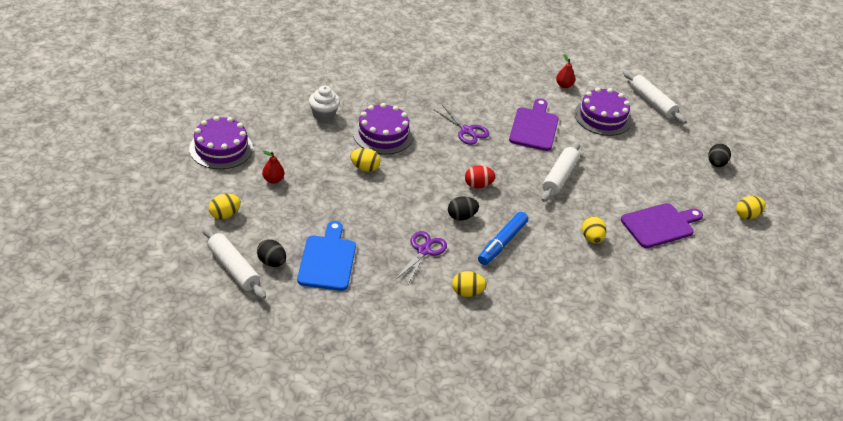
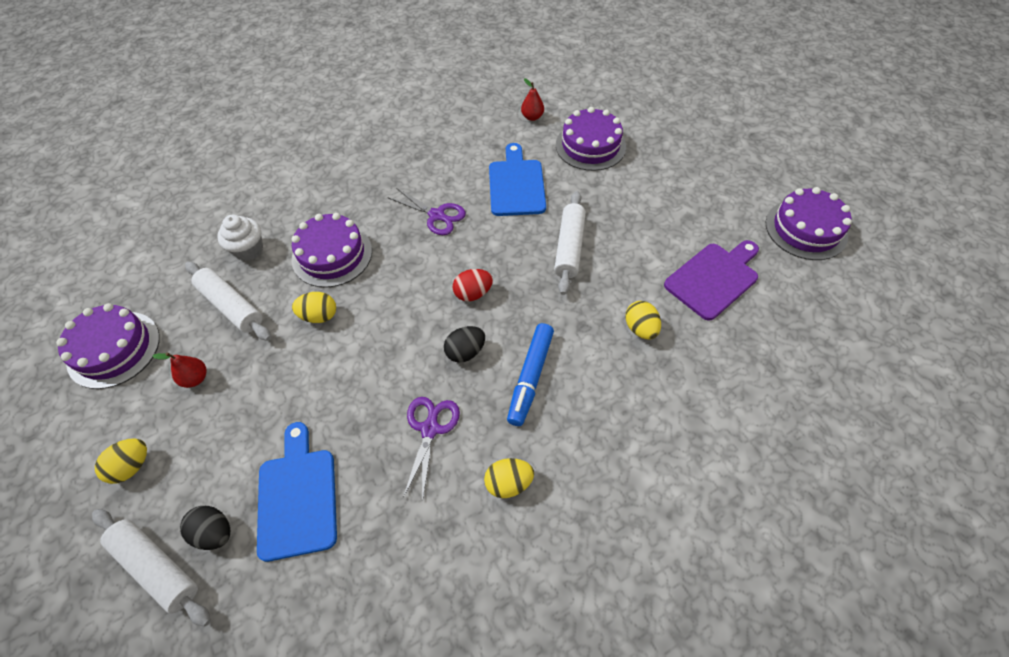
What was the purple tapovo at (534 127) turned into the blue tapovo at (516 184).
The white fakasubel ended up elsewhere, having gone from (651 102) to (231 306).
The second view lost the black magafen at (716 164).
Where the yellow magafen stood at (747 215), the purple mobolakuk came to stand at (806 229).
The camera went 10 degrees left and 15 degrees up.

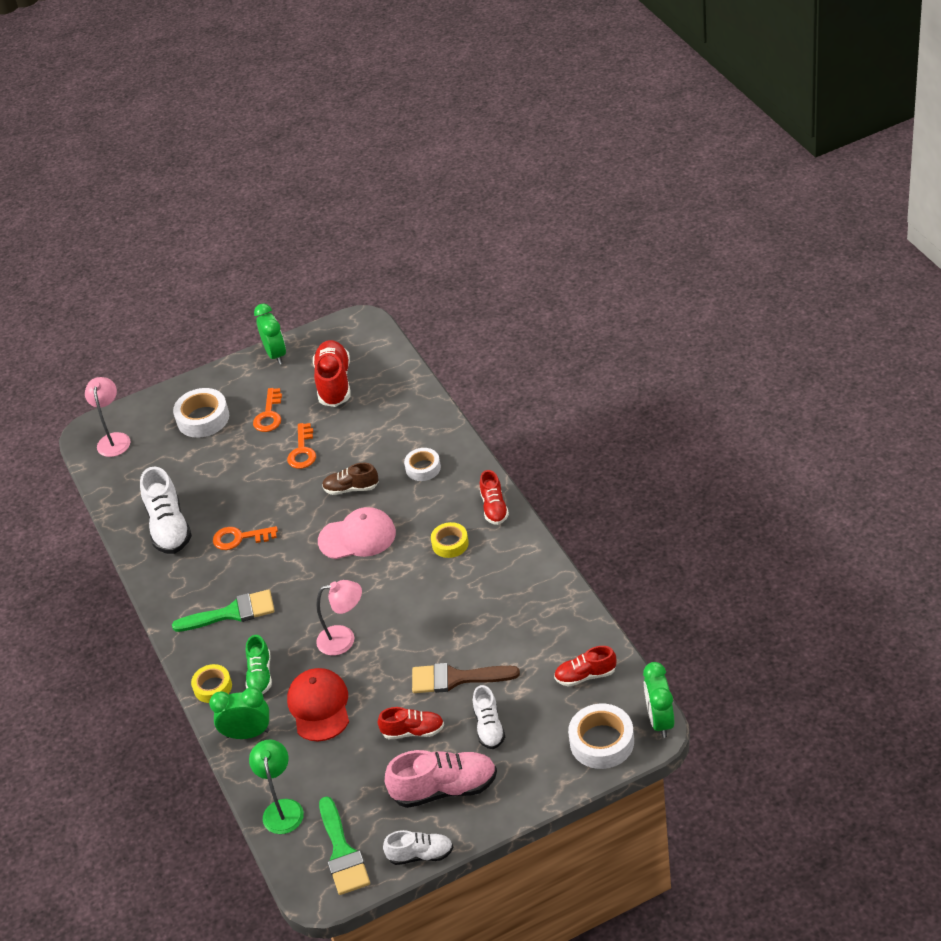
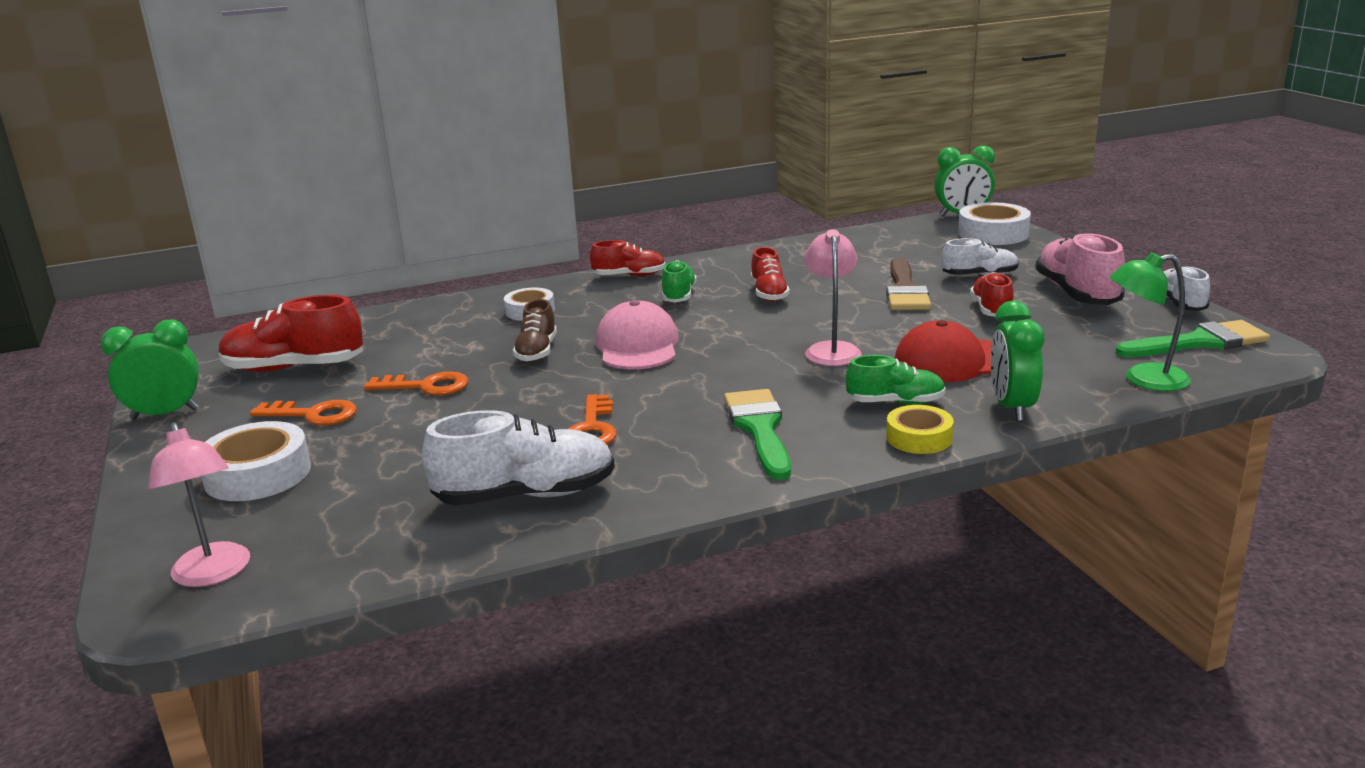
The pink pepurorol at (114 439) ended up facing another way, 120 degrees counterclockwise from before.
Where the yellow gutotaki stood at (450 544), the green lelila came to stand at (679 296).
The red lelila ended up elsewhere, having gone from (585 675) to (769 294).
The camera went 90 degrees left and 20 degrees down.

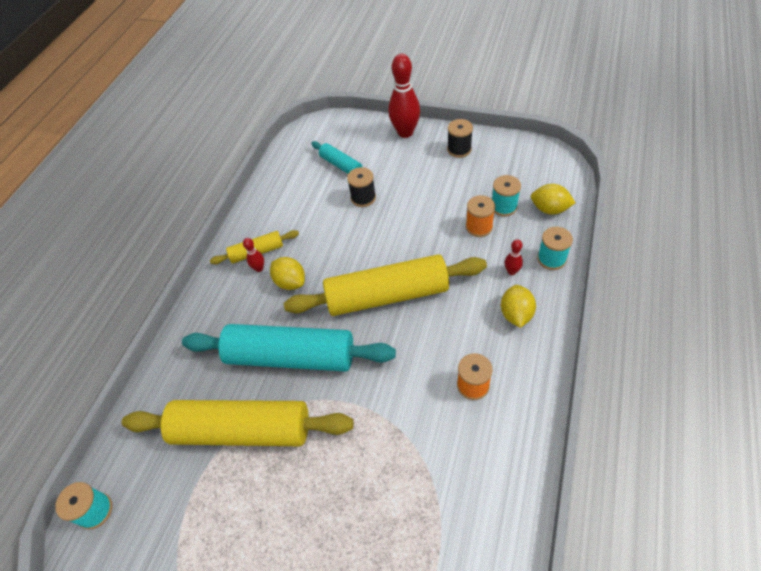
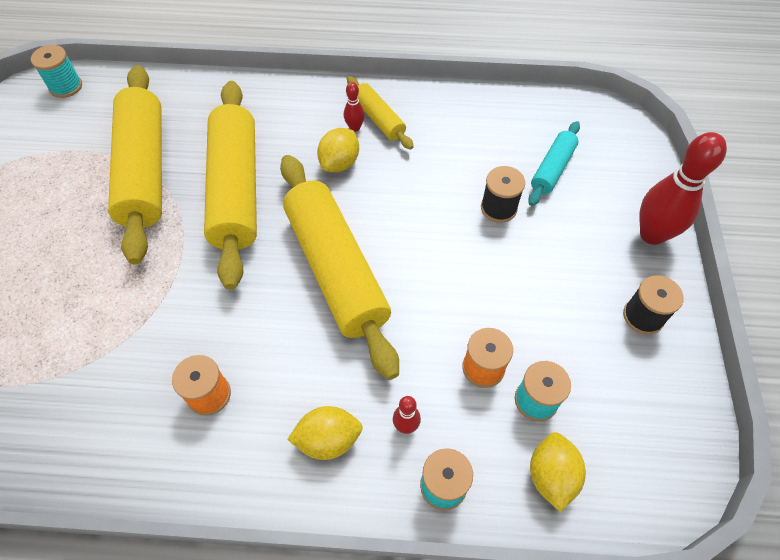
What was the turquoise fakasubel at (291 356) turned into the yellow fakasubel at (236 190).
The camera went 70 degrees right and 5 degrees up.

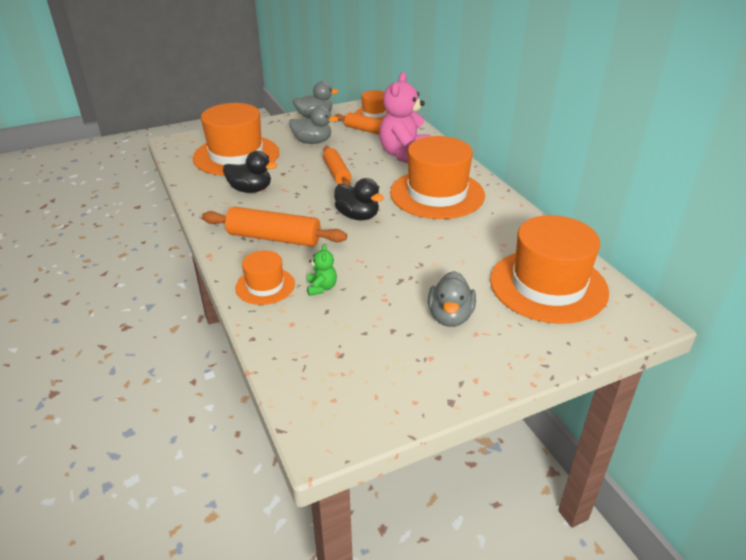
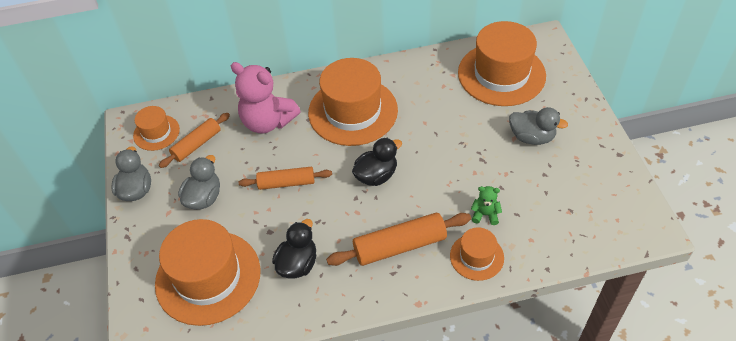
The orange fakasubel at (274 238) ended up facing another way, 45 degrees clockwise from before.
The camera went 75 degrees left and 15 degrees up.

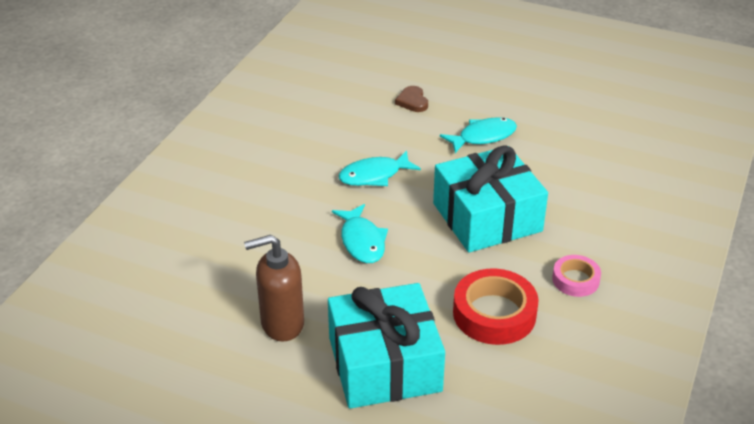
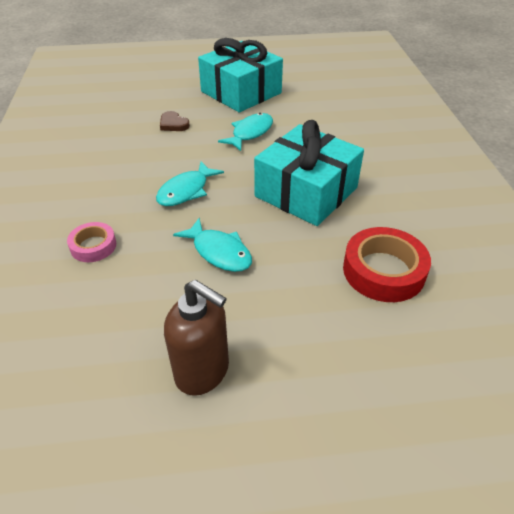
The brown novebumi at (281 324) ended up facing another way, 105 degrees counterclockwise from before.
The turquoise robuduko ended up elsewhere, having gone from (384 364) to (241 92).
The pink gutotaki ended up elsewhere, having gone from (575 280) to (93 246).
The camera went 30 degrees left and 5 degrees up.

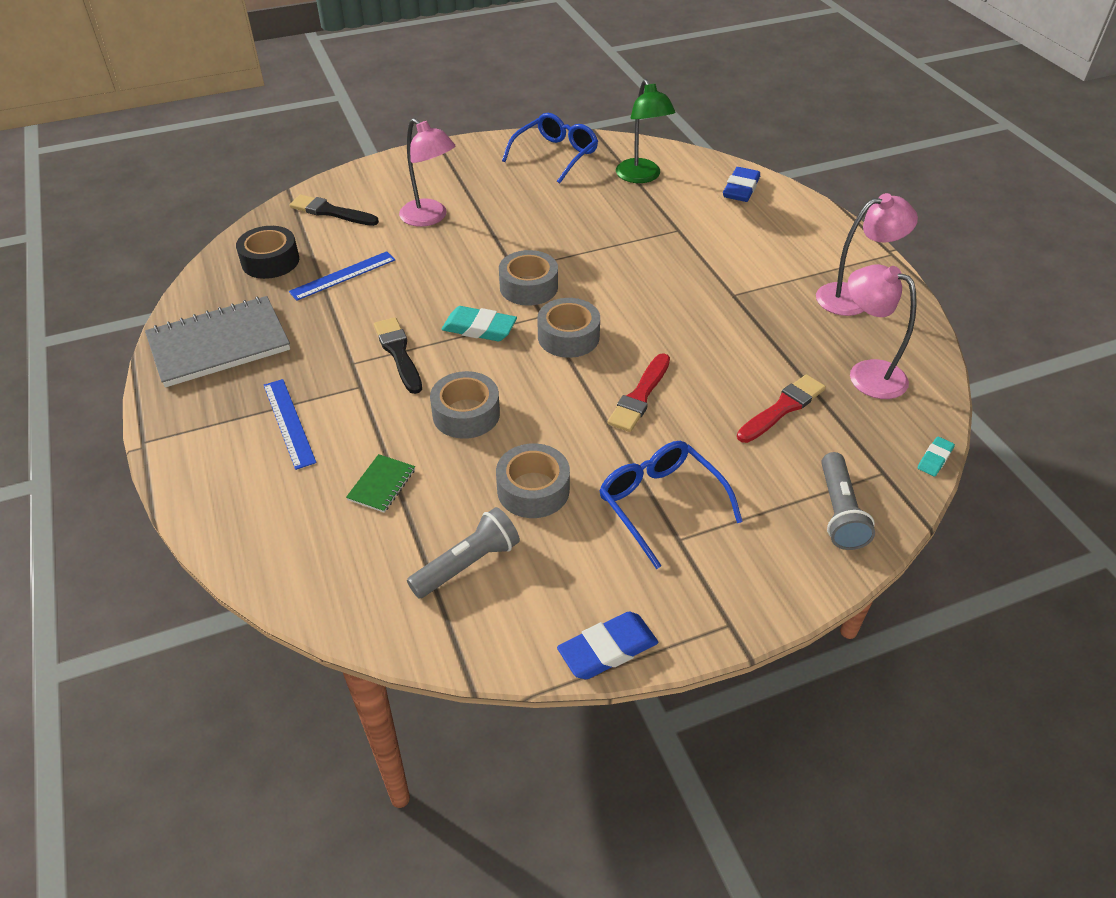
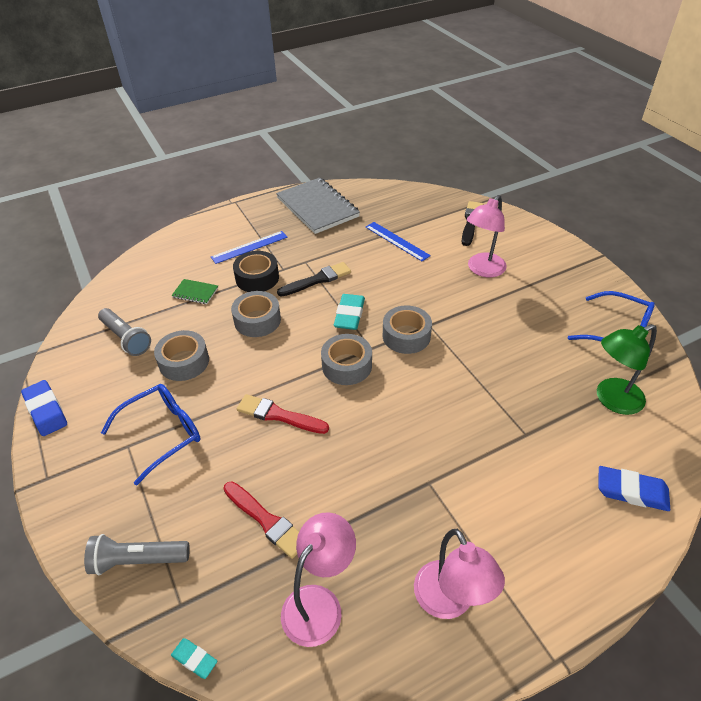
The black gutotaki ended up elsewhere, having gone from (270 261) to (257 278).
The camera went 85 degrees right and 0 degrees up.

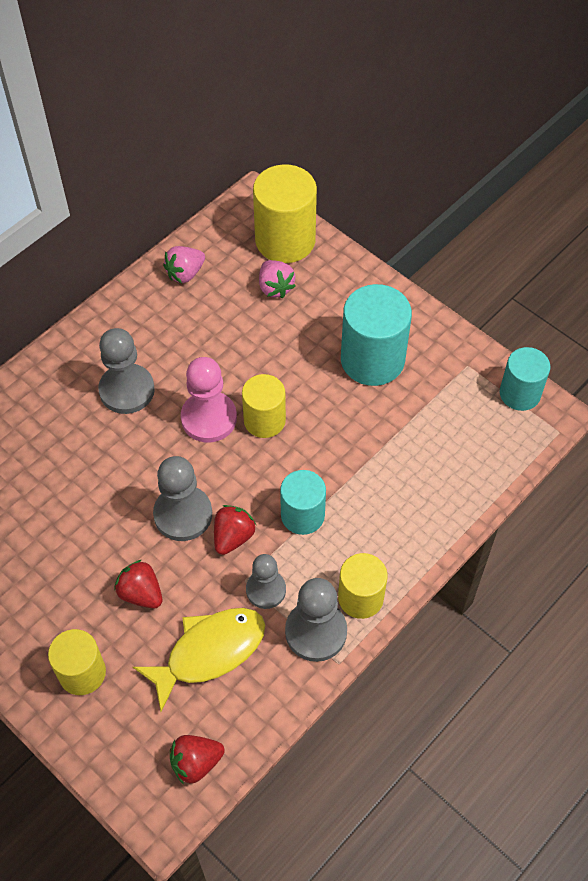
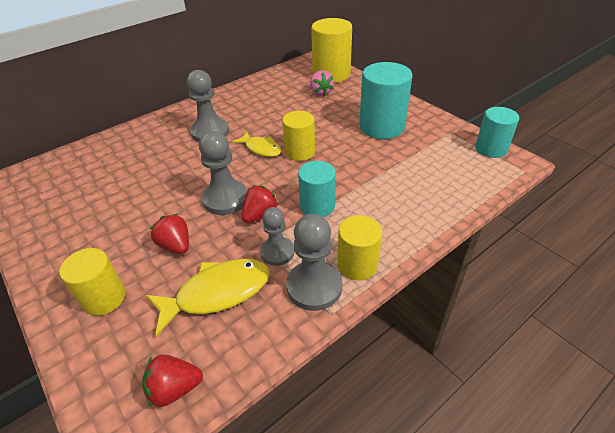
The second view lost the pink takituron at (185 273).
Where the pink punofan stood at (209 418), the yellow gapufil came to stand at (261 149).
The camera went 10 degrees right and 15 degrees down.

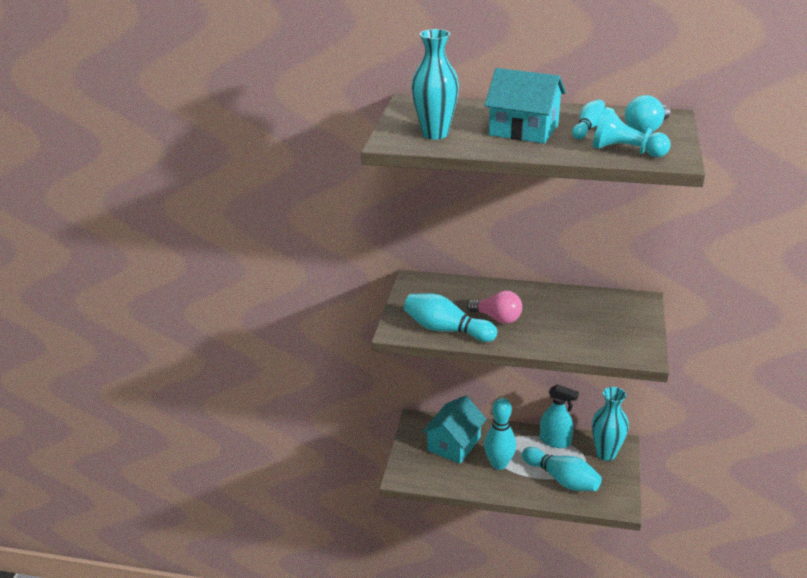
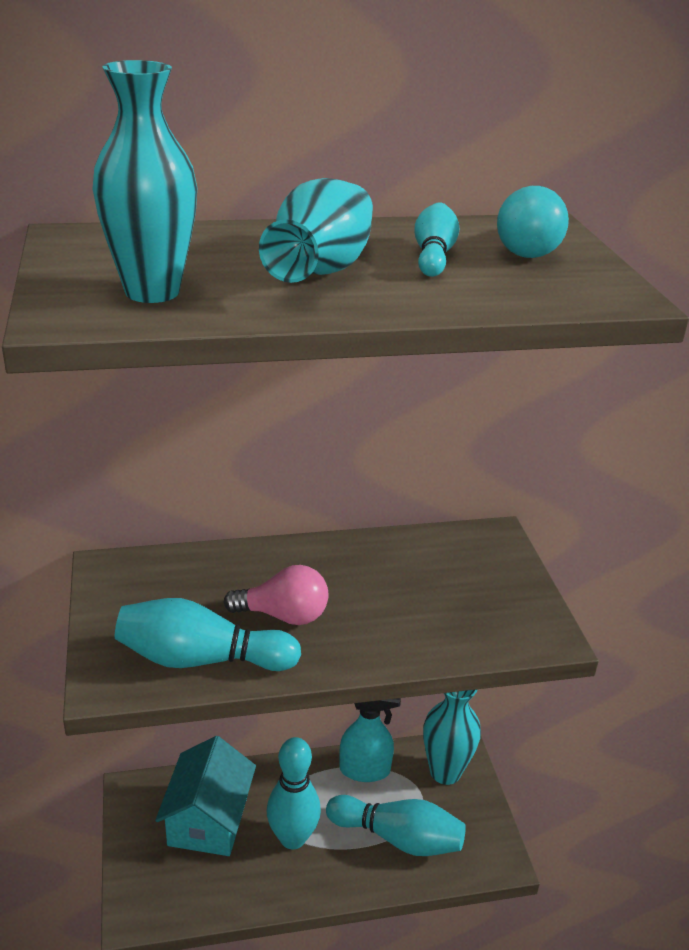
Where the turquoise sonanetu stood at (523 130), the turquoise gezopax came to stand at (321 269).
The second view lost the turquoise punofan at (626 151).
The camera went 25 degrees left and 0 degrees up.

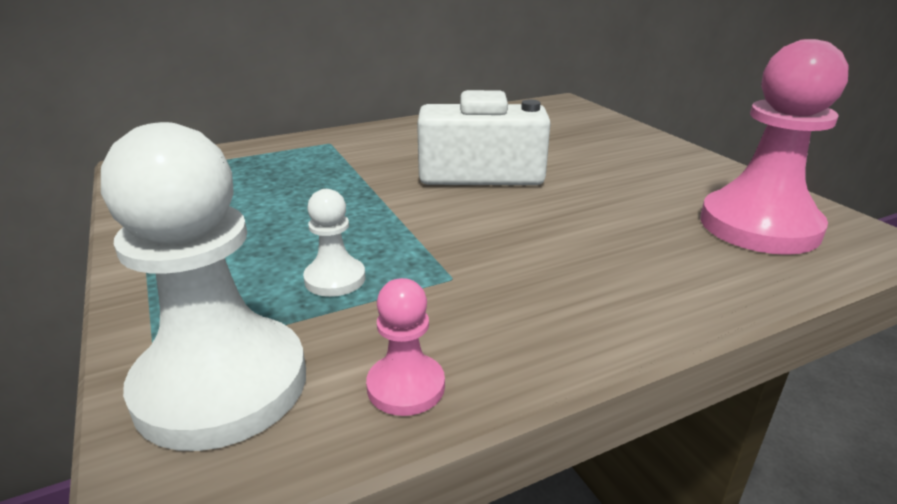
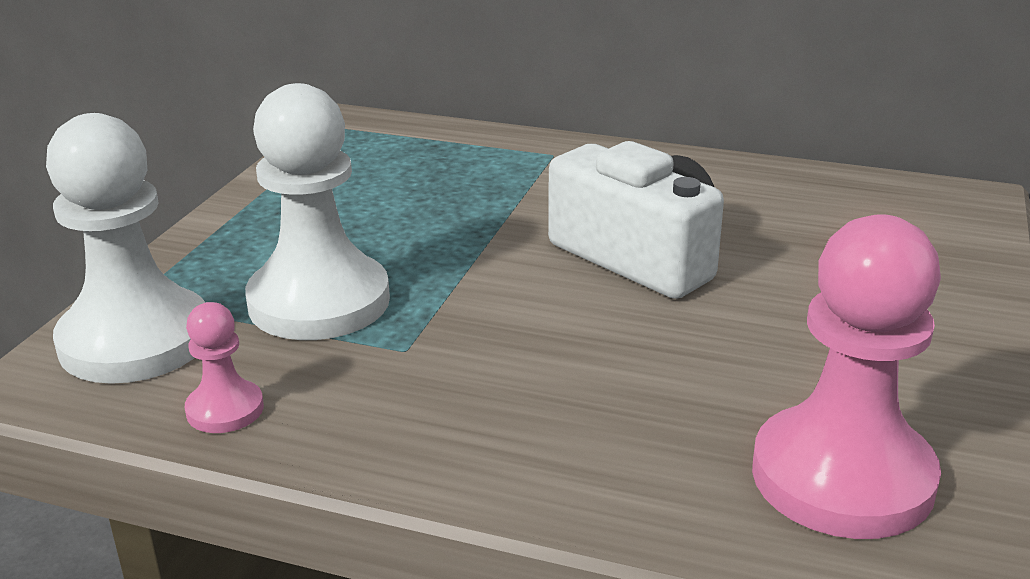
The size of the white punofan at (335 279) changed by a factor of 2.14.
The camera went 45 degrees right and 0 degrees up.

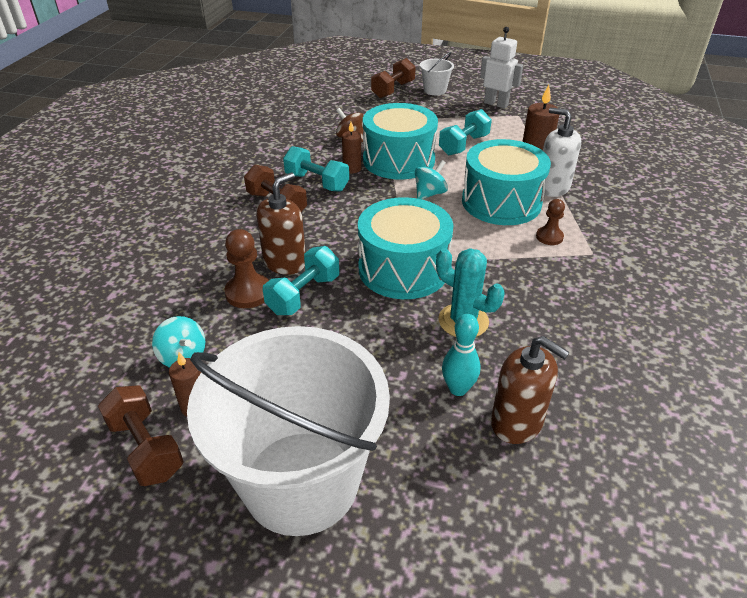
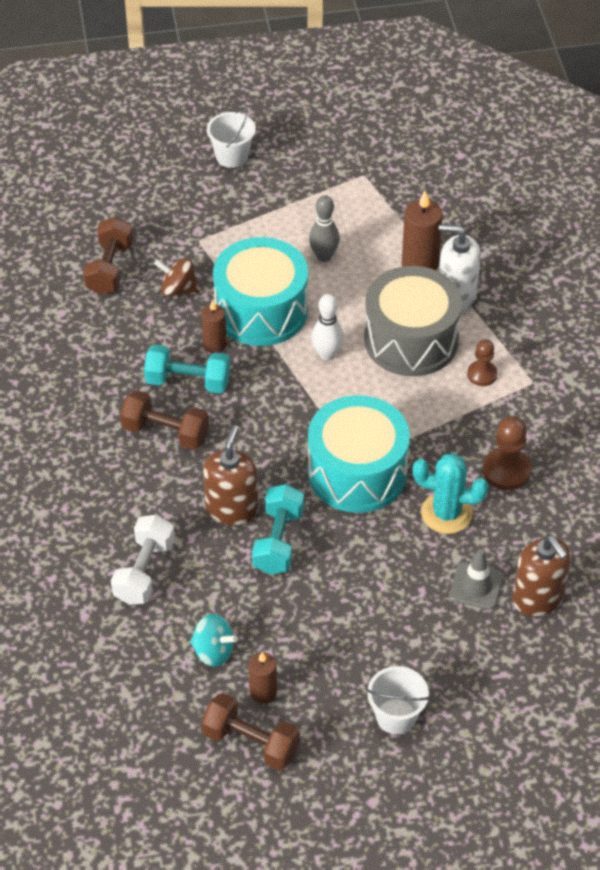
The size of the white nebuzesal at (301 481) changed by a factor of 0.40.
The brown punofan ended up elsewhere, having gone from (248 292) to (506 470).
The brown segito ended up elsewhere, having gone from (393 90) to (109 268).
Where the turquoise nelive stood at (429 194), the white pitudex came to stand at (327 354).
Where the turquoise segito stood at (464 145), the grey pitudex came to stand at (324 256).
Where the turquoise pitudex stood at (458 389), the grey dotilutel came to stand at (476 586).
What was the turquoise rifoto at (501 202) turned into the grey rifoto at (411 340).
The second view lost the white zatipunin at (496 104).
The brown novebumi at (517 422) ended up facing another way, 45 degrees clockwise from before.
The second view gained the white segito at (144 571).
The camera went 25 degrees left and 10 degrees up.

